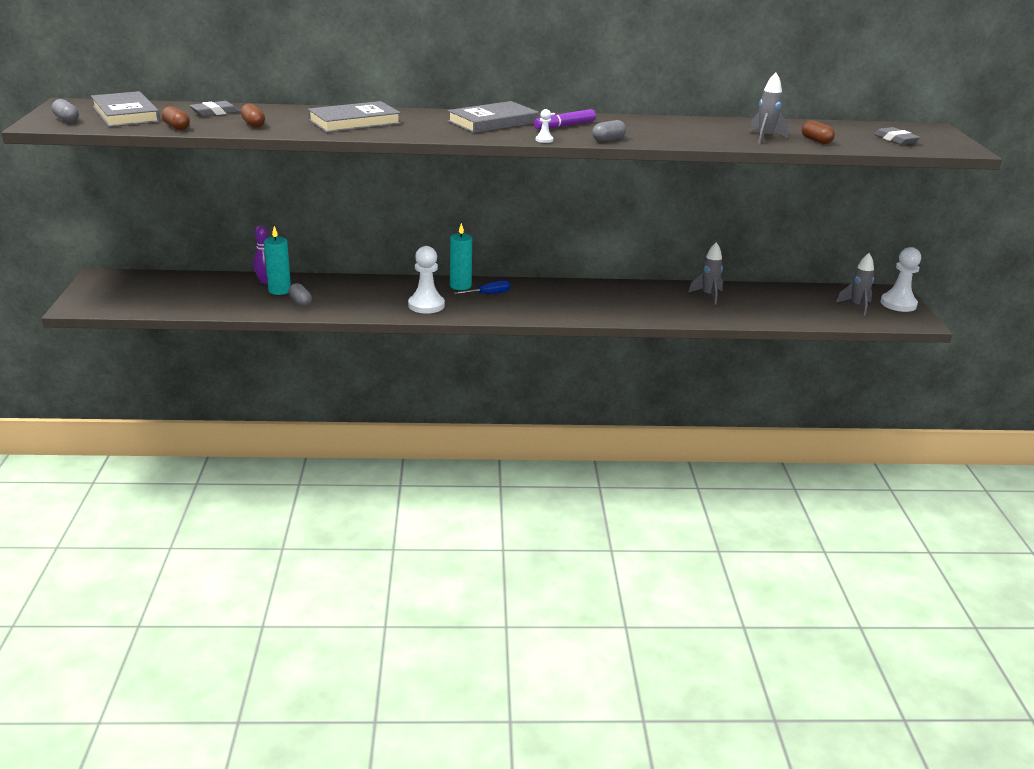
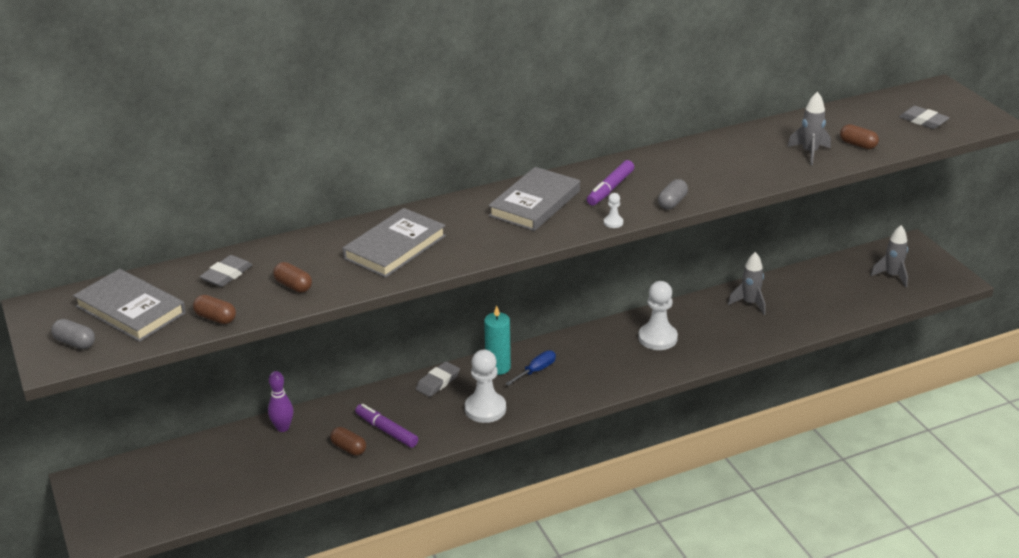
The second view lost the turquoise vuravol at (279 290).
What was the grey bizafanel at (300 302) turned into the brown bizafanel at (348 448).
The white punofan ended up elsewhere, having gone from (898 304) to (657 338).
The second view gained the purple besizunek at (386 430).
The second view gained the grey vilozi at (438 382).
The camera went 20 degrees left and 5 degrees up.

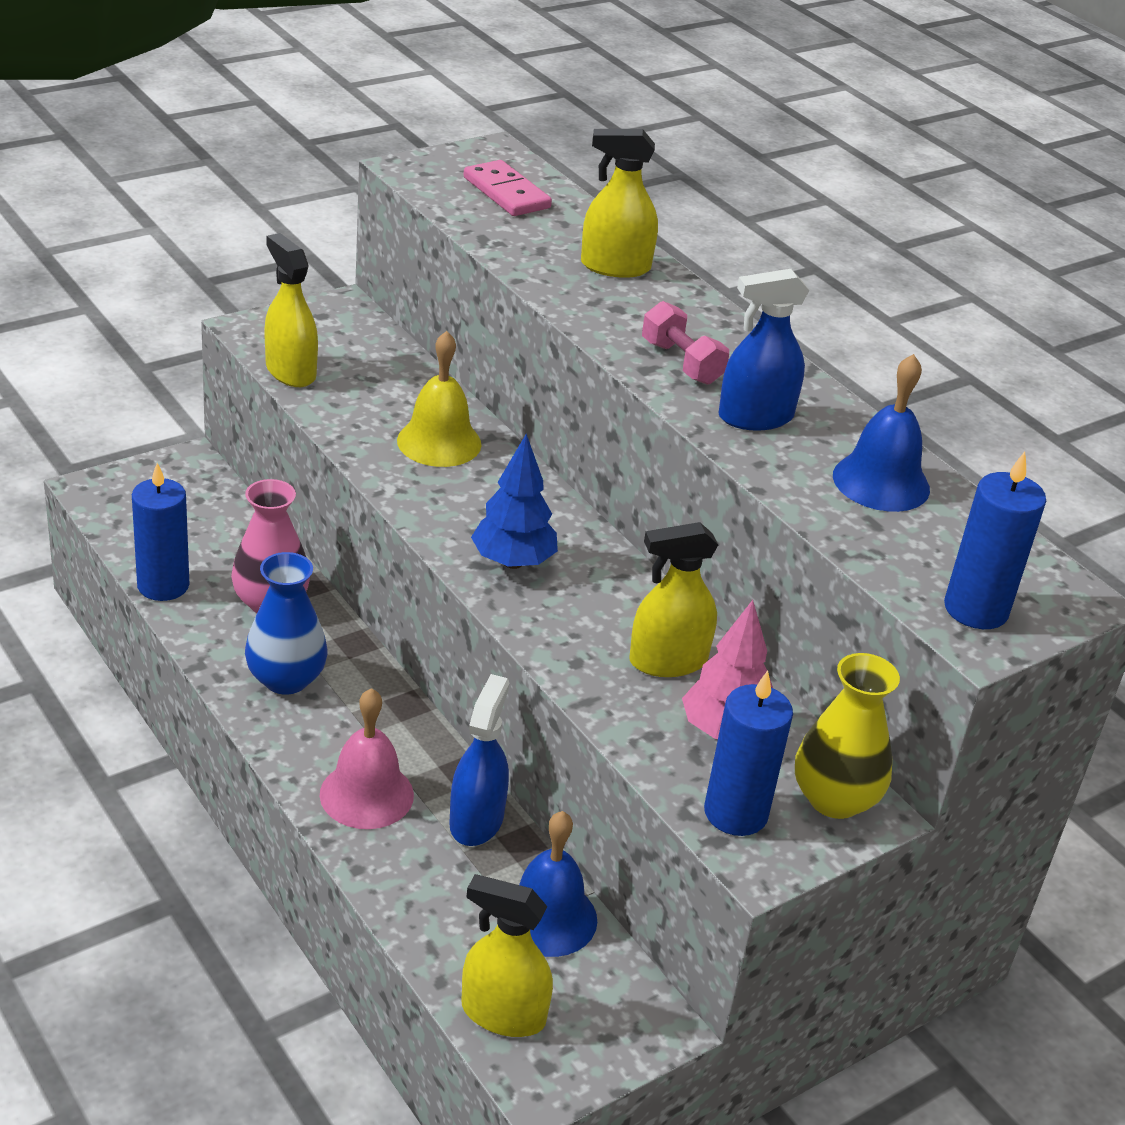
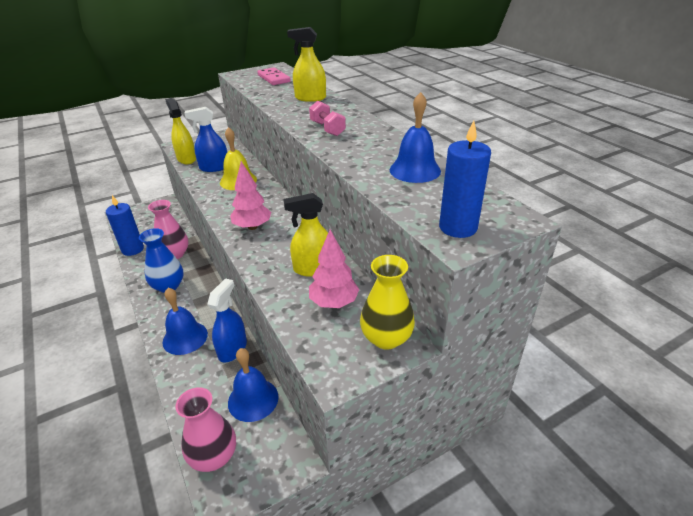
What was the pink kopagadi at (366 794) turned into the blue kopagadi at (185 338).
Where the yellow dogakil stood at (502 1014), the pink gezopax came to stand at (214 456).
What was the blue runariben at (513 562) turned into the pink runariben at (252 227).
The second view lost the blue vuravol at (735 813).
The blue dogakil ended up elsewhere, having gone from (755 417) to (214 167).
The camera went 10 degrees right and 0 degrees up.

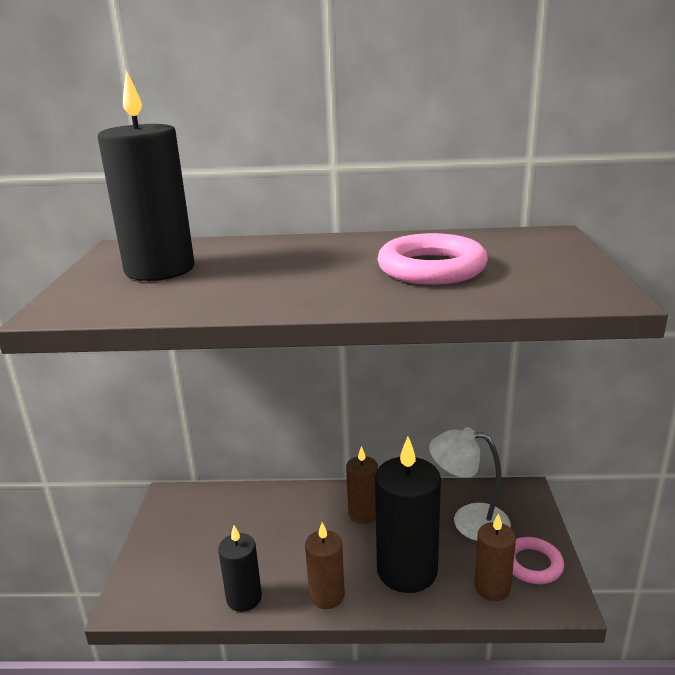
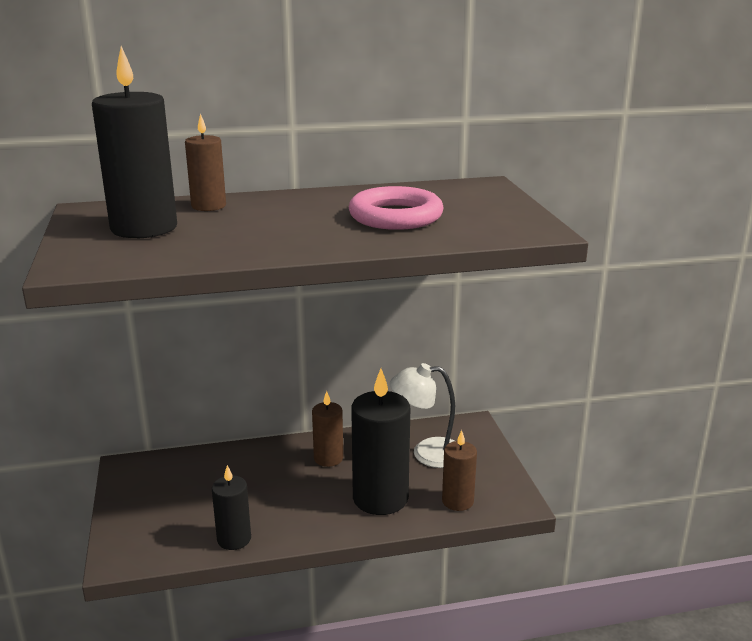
The brown vuravol ended up elsewhere, having gone from (326 595) to (208 206).
The second view lost the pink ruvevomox at (532 564).
The camera went 15 degrees left and 0 degrees up.

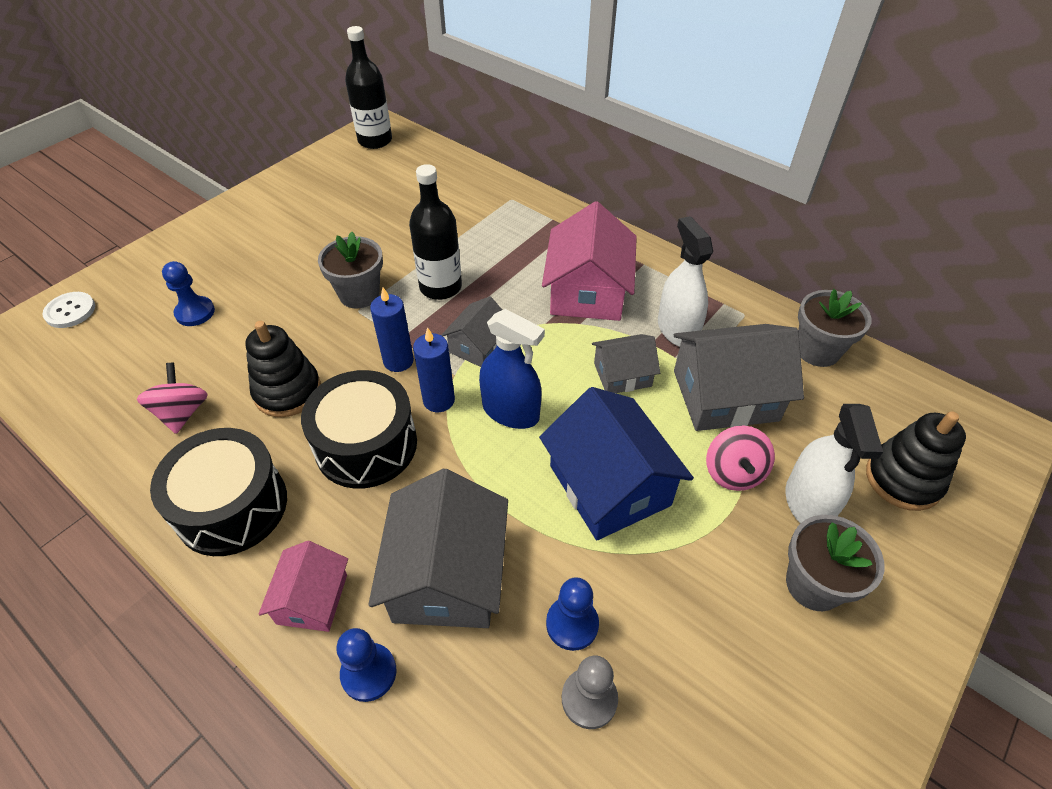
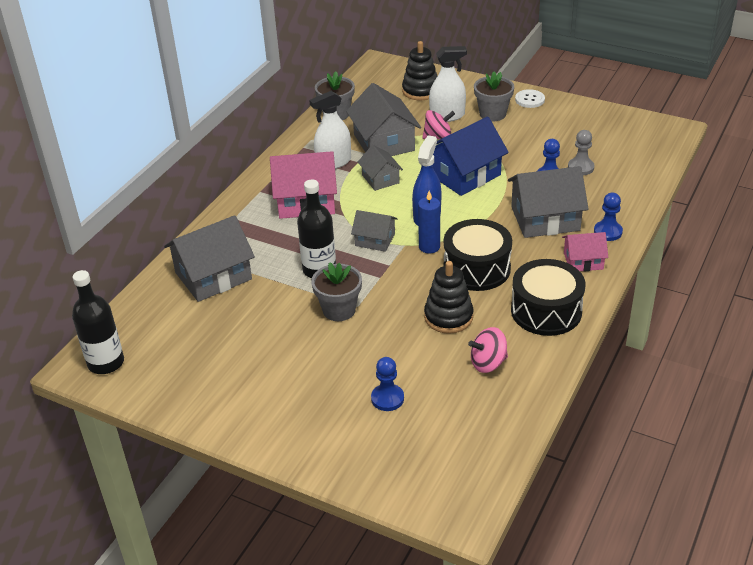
The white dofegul ended up elsewhere, having gone from (70 311) to (529 100).
The second view lost the blue vuravol at (398 361).
The second view gained the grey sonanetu at (213 276).
The camera went 100 degrees left and 10 degrees down.

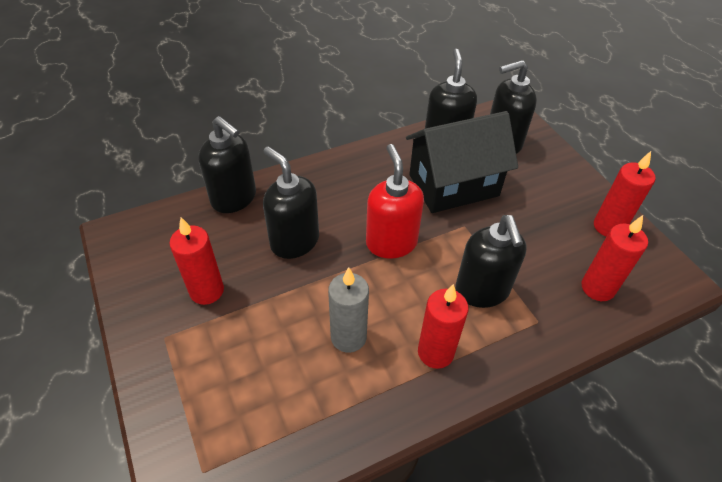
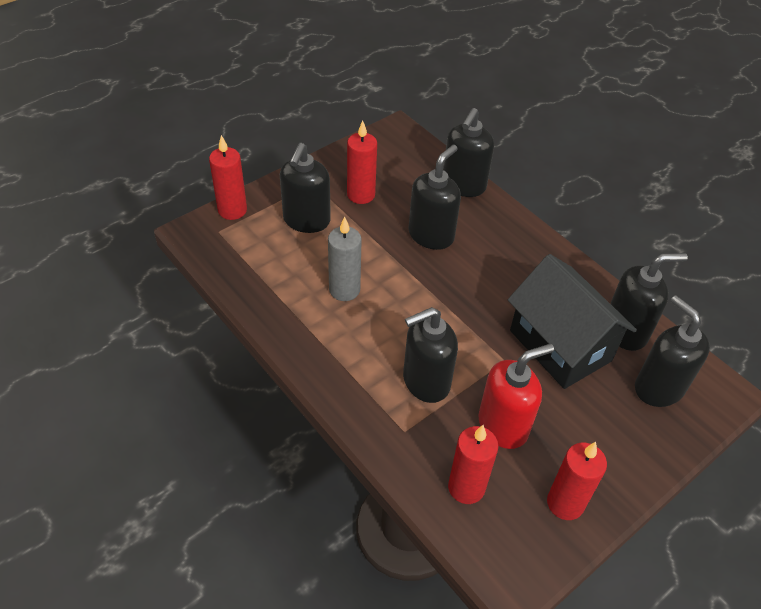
The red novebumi ended up elsewhere, having gone from (391 243) to (503 425).
The red vuravol ended up elsewhere, having gone from (435 352) to (232 210).
The second view gained the black novebumi at (306 220).
The camera went 75 degrees right and 0 degrees up.

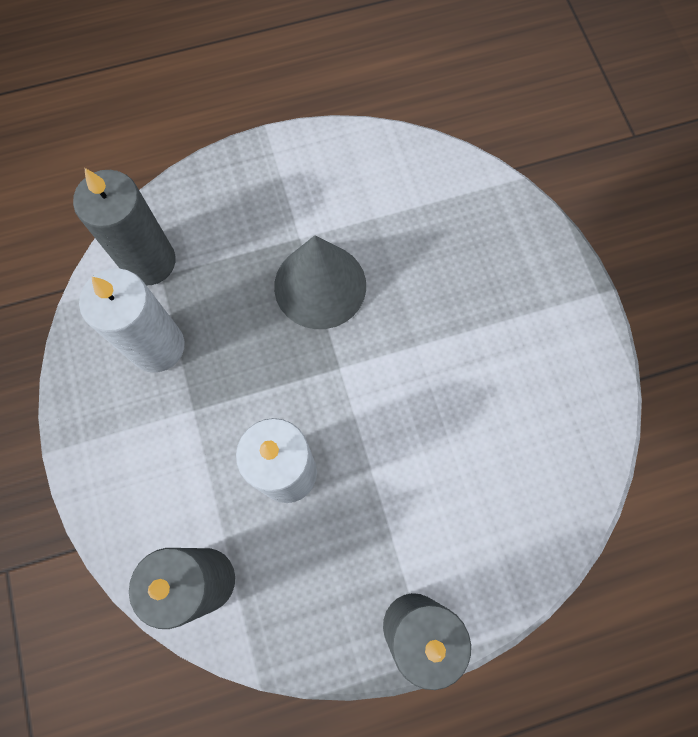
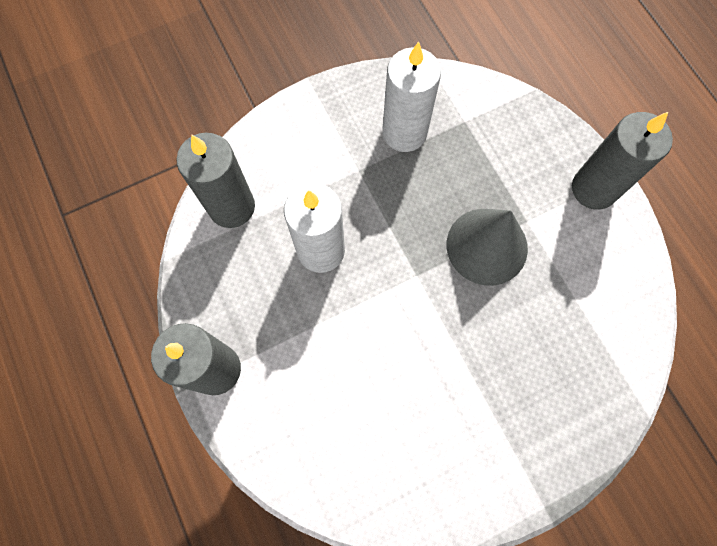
The grey vuravol ended up elsewhere, having gone from (149 262) to (594 189).
The camera went 80 degrees right and 0 degrees up.

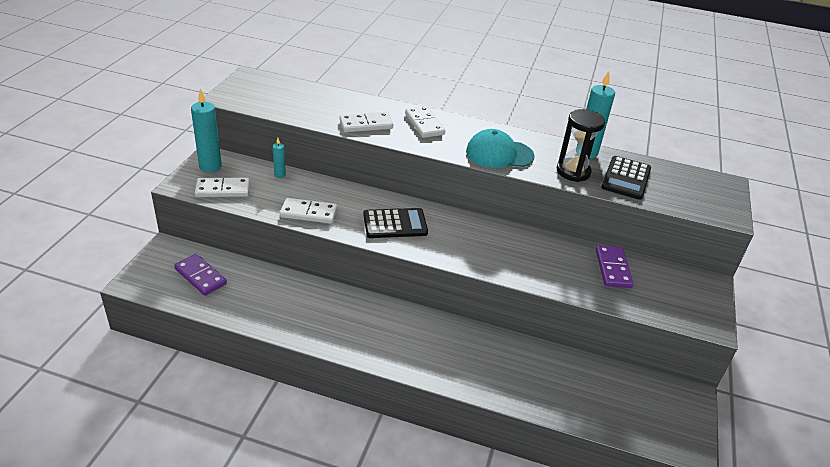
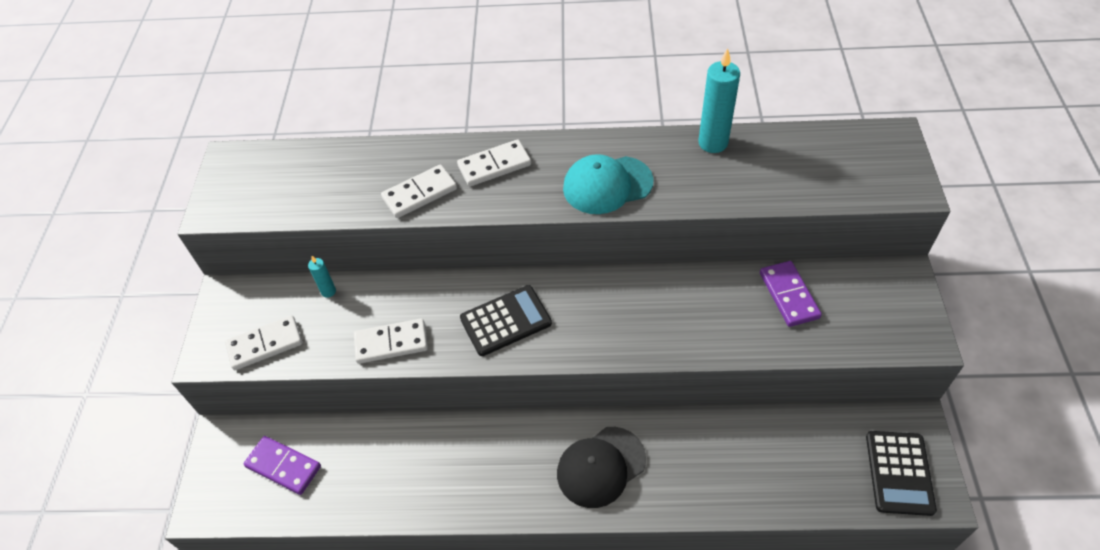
The second view lost the turquoise vuravol at (210 166).
The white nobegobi at (424 124) ended up facing another way, 75 degrees counterclockwise from before.
The second view lost the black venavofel at (573 172).
The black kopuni ended up elsewhere, having gone from (626 178) to (899 473).
The second view gained the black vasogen at (601 467).
The camera went 10 degrees left and 15 degrees up.

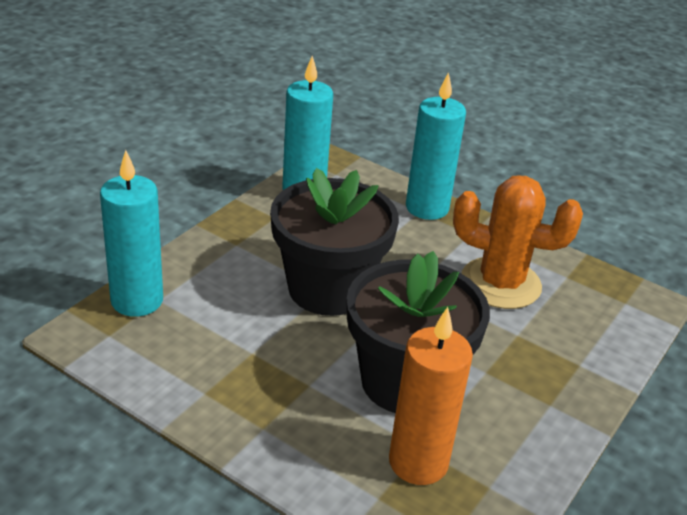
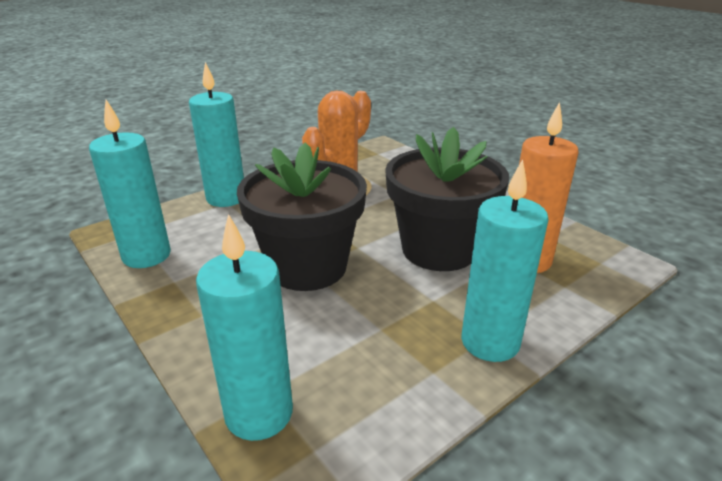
The second view gained the turquoise vuravol at (490 342).
The camera went 70 degrees left and 5 degrees down.

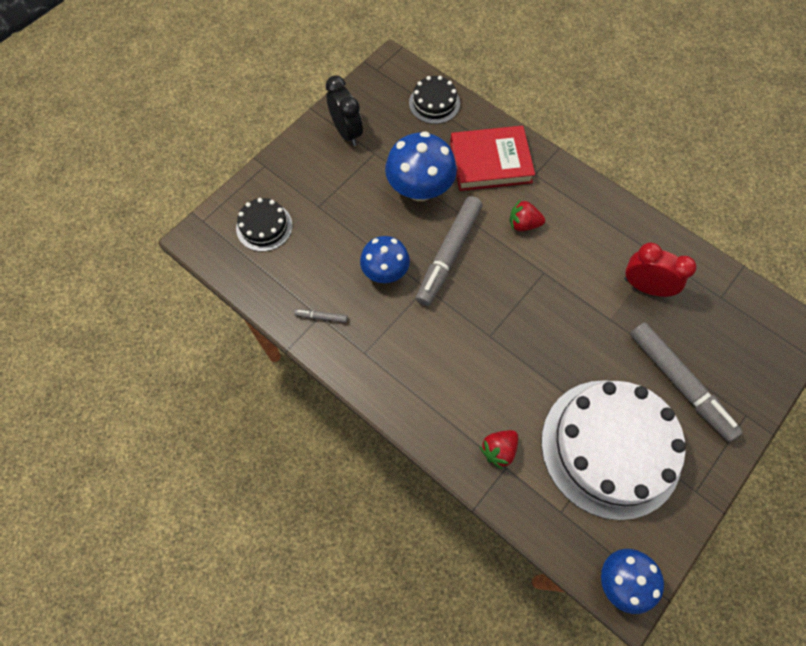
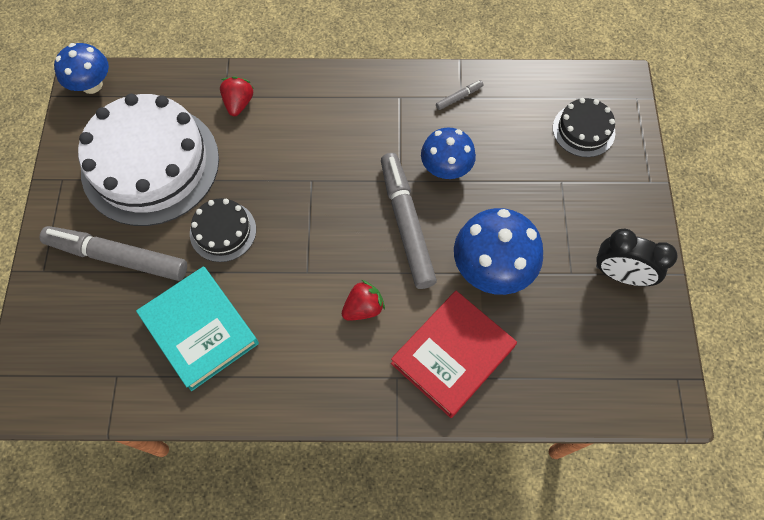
The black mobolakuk ended up elsewhere, having gone from (434 103) to (223 231).
Where the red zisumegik stood at (645 287), the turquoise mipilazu came to stand at (200 330).
The camera went 140 degrees right and 0 degrees up.

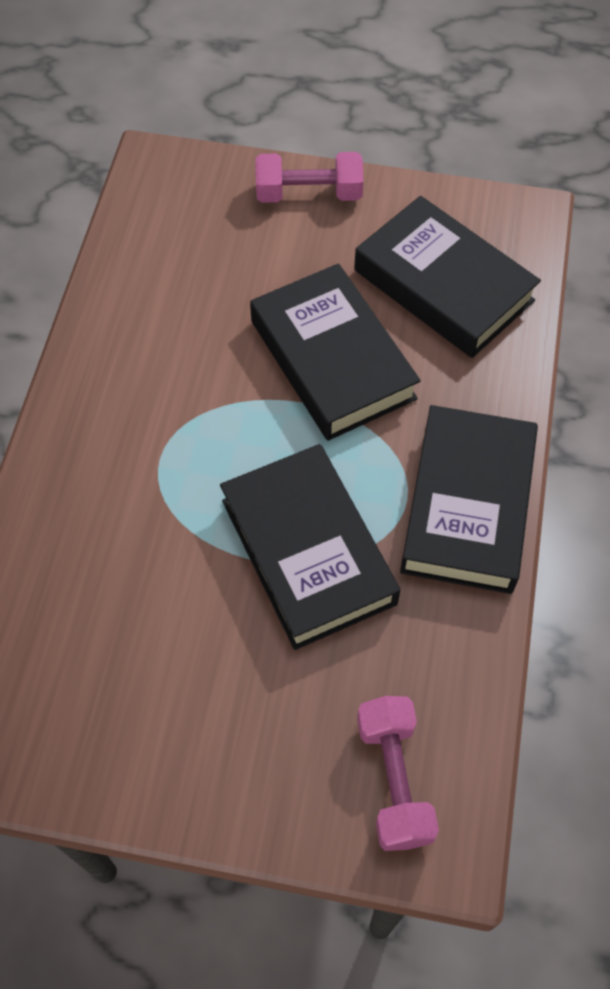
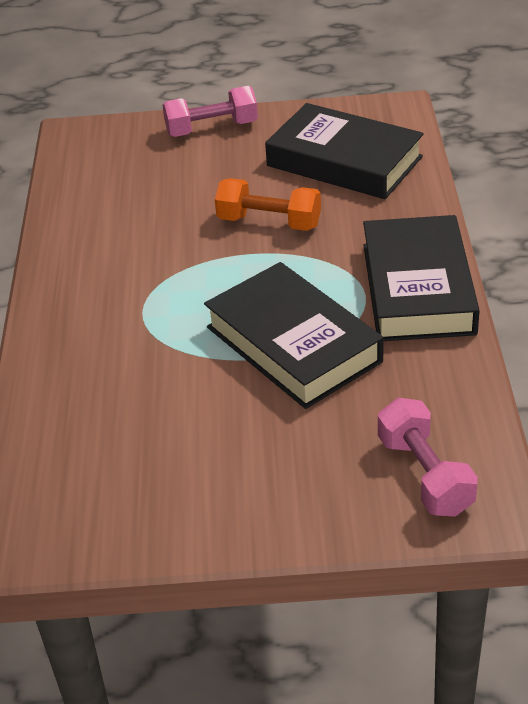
Where the black mipilazu stood at (332 359), the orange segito came to stand at (269 222).
The camera went 10 degrees left and 20 degrees down.

